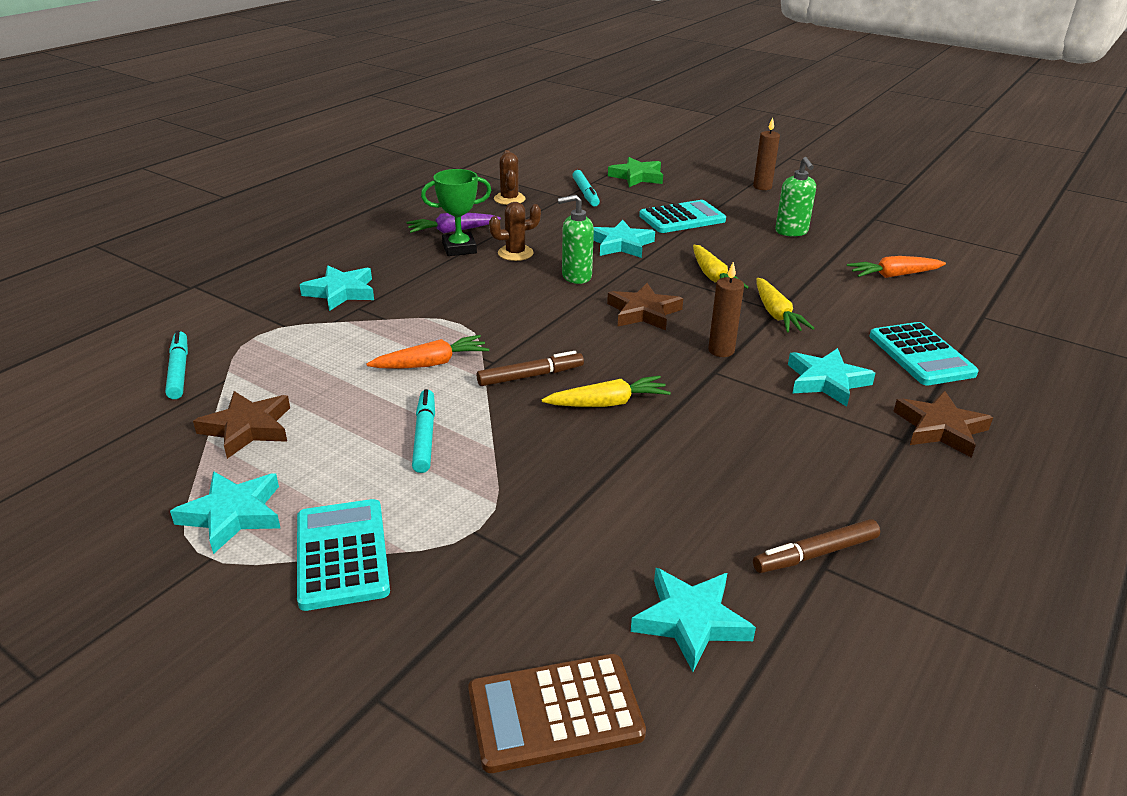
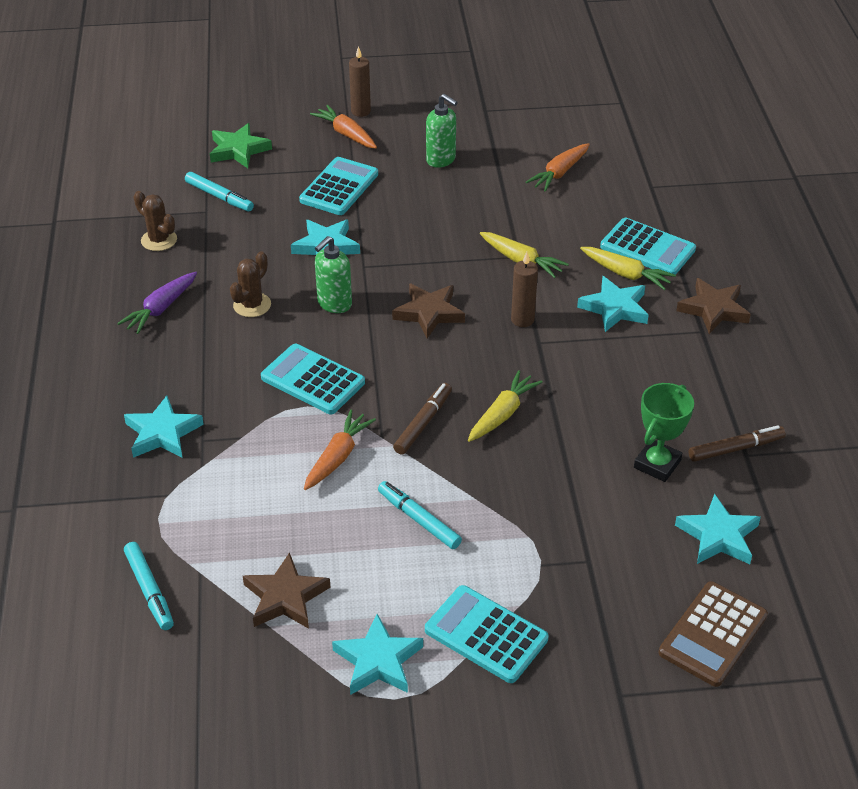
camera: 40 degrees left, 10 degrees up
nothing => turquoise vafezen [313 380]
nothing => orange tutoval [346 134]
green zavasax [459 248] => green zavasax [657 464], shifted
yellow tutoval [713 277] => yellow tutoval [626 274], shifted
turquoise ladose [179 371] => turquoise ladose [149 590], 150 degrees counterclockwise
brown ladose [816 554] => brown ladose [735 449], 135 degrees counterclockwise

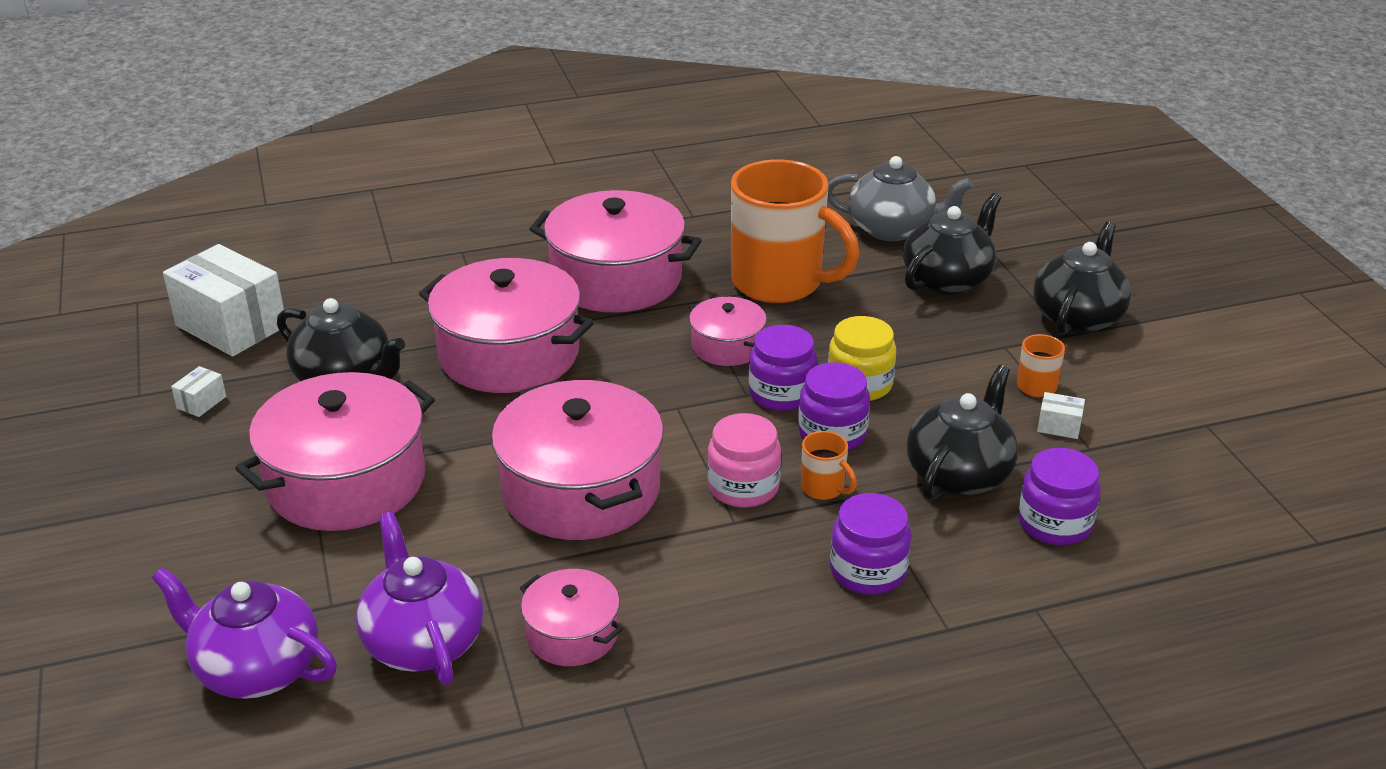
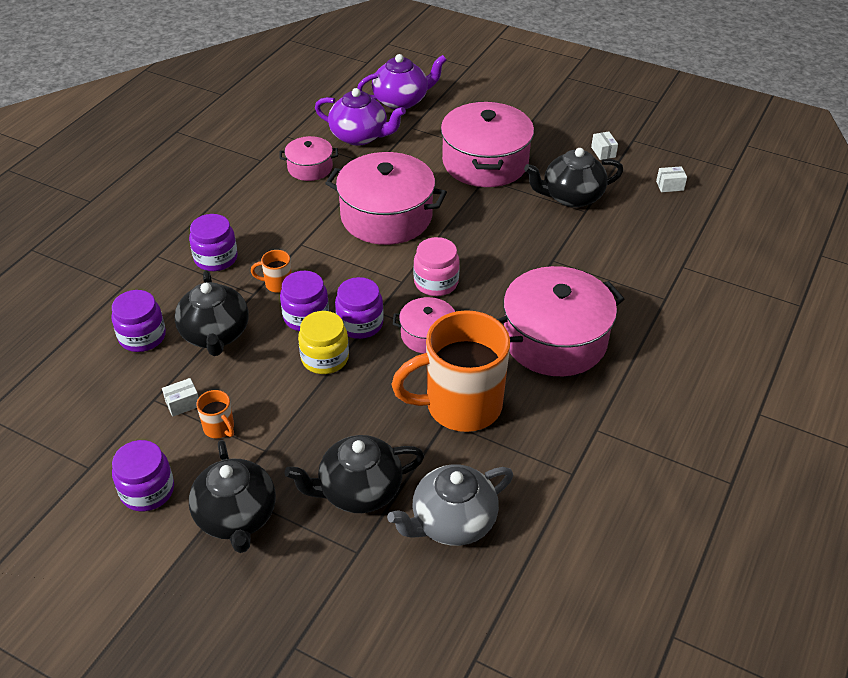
camera: 135 degrees right, 10 degrees up
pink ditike [509 354] => nothing
nothing => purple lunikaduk [147 491]
pink lunikaduk [743 487] => pink lunikaduk [436 282], shifted
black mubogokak [947 280] => black mubogokak [358 491], 75 degrees clockwise
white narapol [231 326] => white narapol [670 186], x0.41

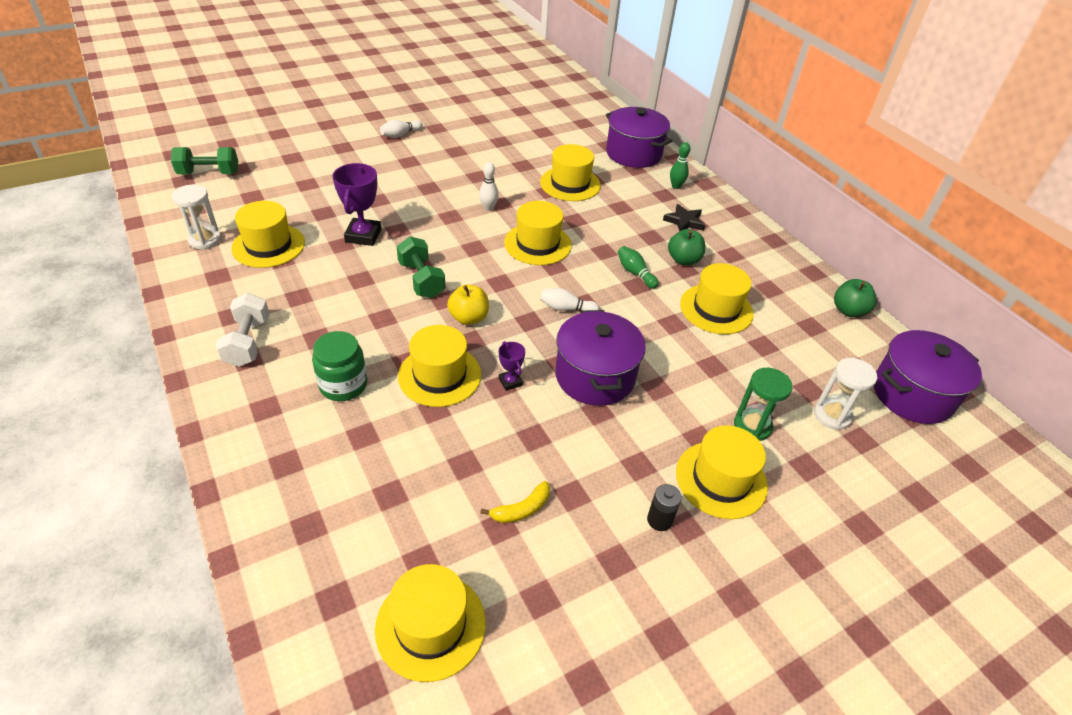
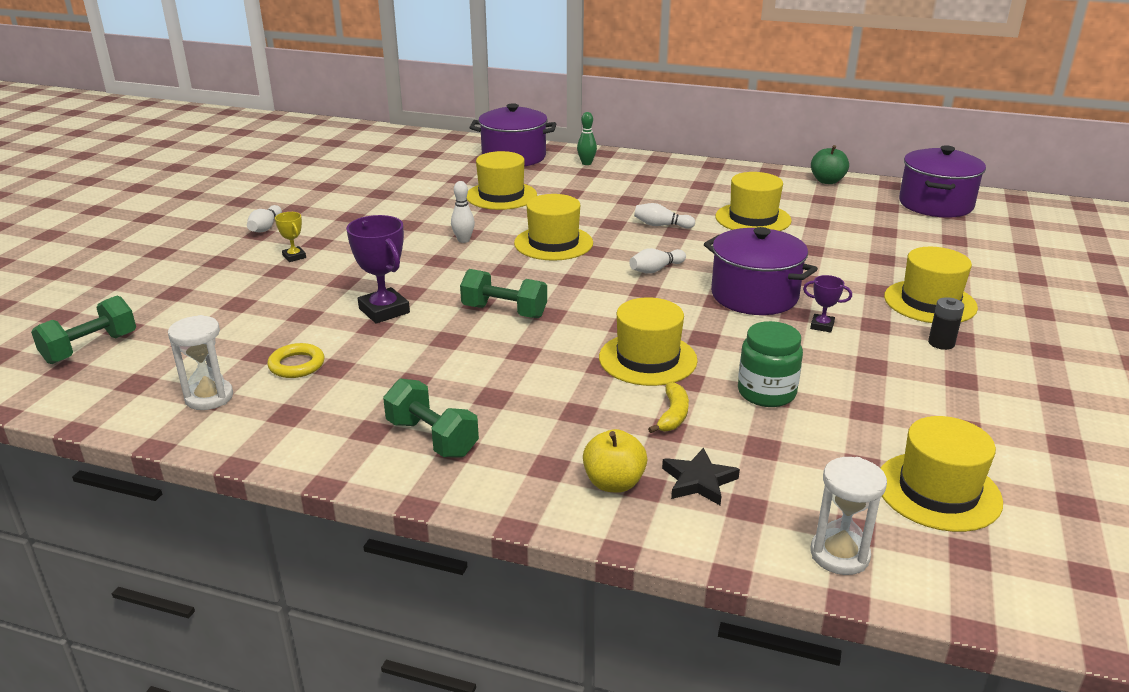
camera: 40 degrees left, 15 degrees down
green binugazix [683 260] => nothing
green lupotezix [752 426] => nothing
nothing => yellow zavasax [294 257]
green lunikaduk [343 385] => green lunikaduk [766 393], shifted
yellow binugazix [469 318] => yellow binugazix [614 483], shifted
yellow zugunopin [521 509] => yellow zugunopin [673 415], shifted
purple zavasax [510 382] => purple zavasax [822 326], shifted
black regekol [684 221] => black regekol [699 481], shifted
white lupotezix [832 415] => white lupotezix [839 555], shifted
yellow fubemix [268 245] => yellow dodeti [297 365]
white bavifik [248 342] => green bavifik [432 438]
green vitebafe [635 273] => white vitebafe [661 225]

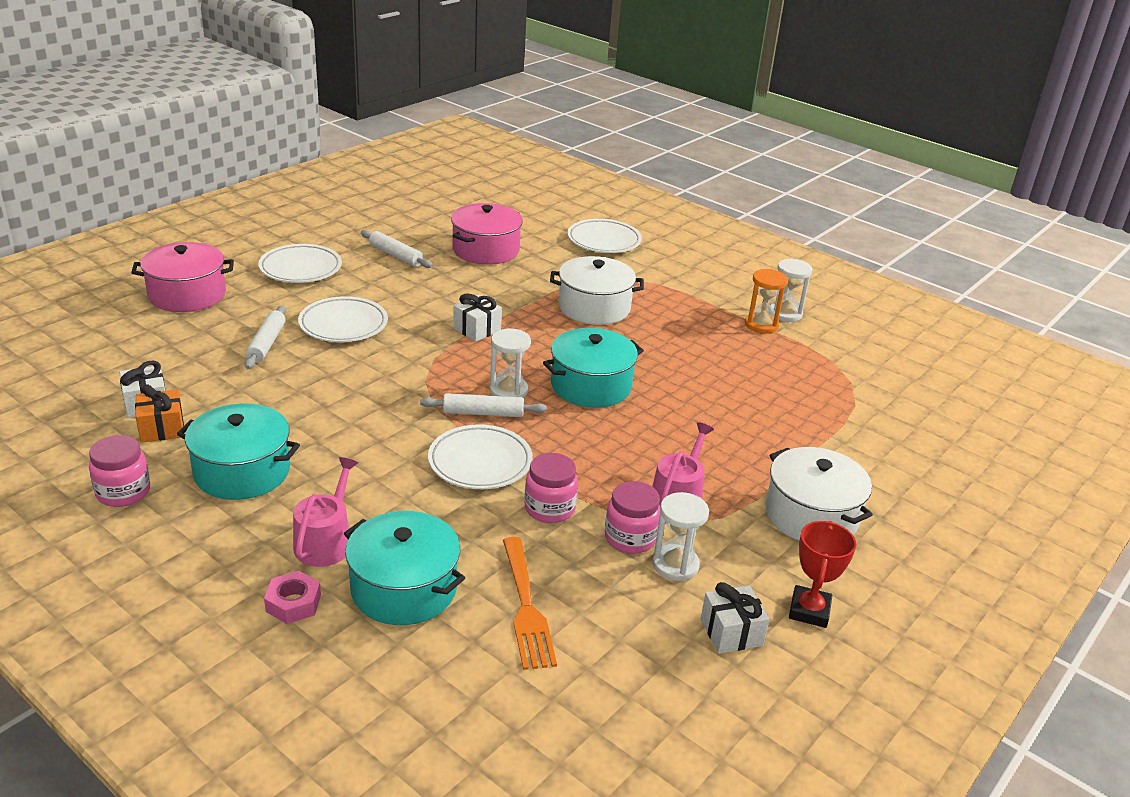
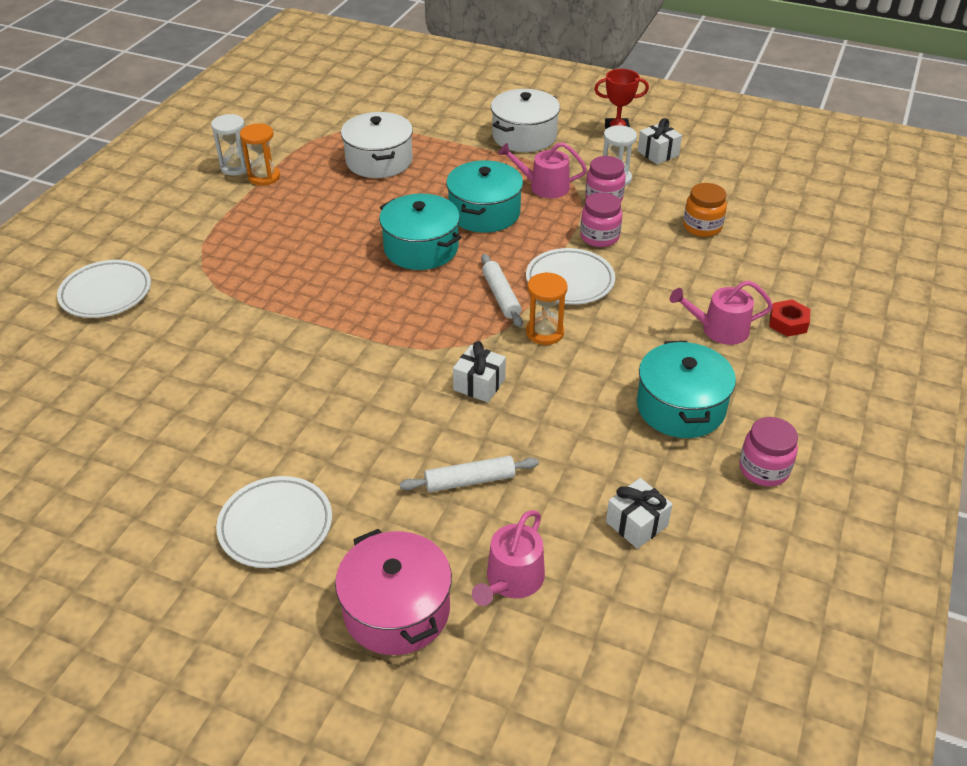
camera: 105 degrees left, 10 degrees up
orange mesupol [162 428] => nothing
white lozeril [343 325] => nothing
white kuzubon [396 255] => nothing
pink ditike [486 250] => nothing
white lupotezix [508 391] => nothing
nothing => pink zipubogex [511 580]
nothing => orange lupotezix [544 332]
turquoise ditike [404 588] => turquoise ditike [484 213], shifted
white mesupol [477 329] => white mesupol [479 384], shifted
white ditike [594 307] => white ditike [379 161], shifted
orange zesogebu [525 606] => orange lunikaduk [702 227]
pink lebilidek [293 603] => red lebilidek [788 323]

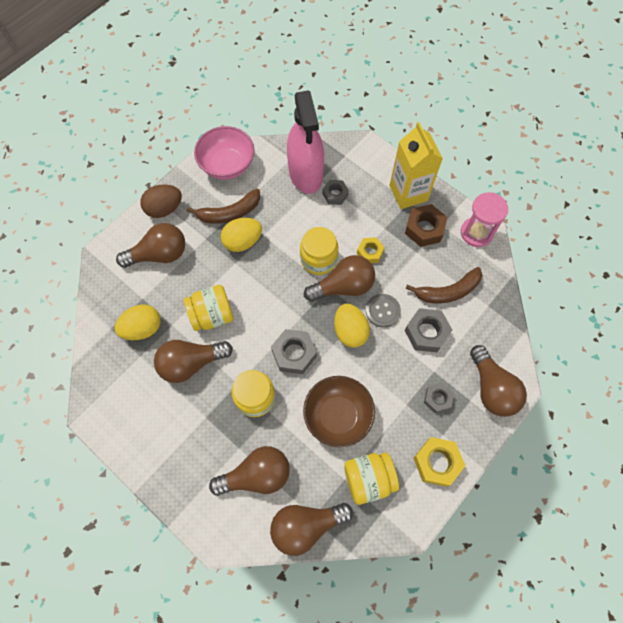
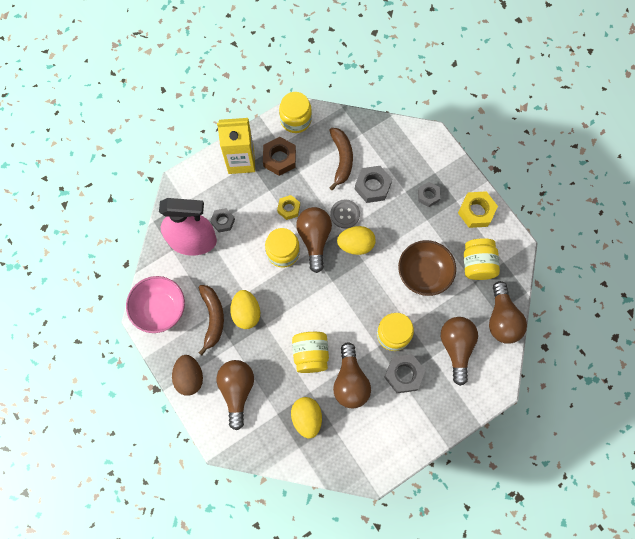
camera: 75 degrees left, 5 degrees up
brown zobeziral [491 388] => nothing
grey lebilidek [294 354] => grey lebilidek [403 374], shifted
pink lupotezix [476 233] => yellow lunikaduk [295 120]

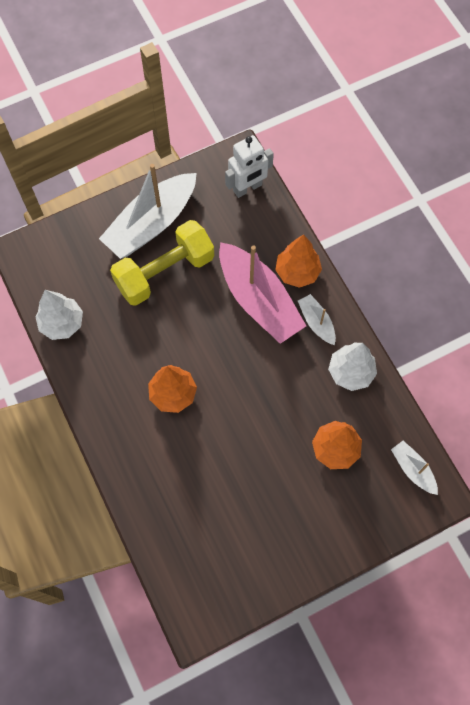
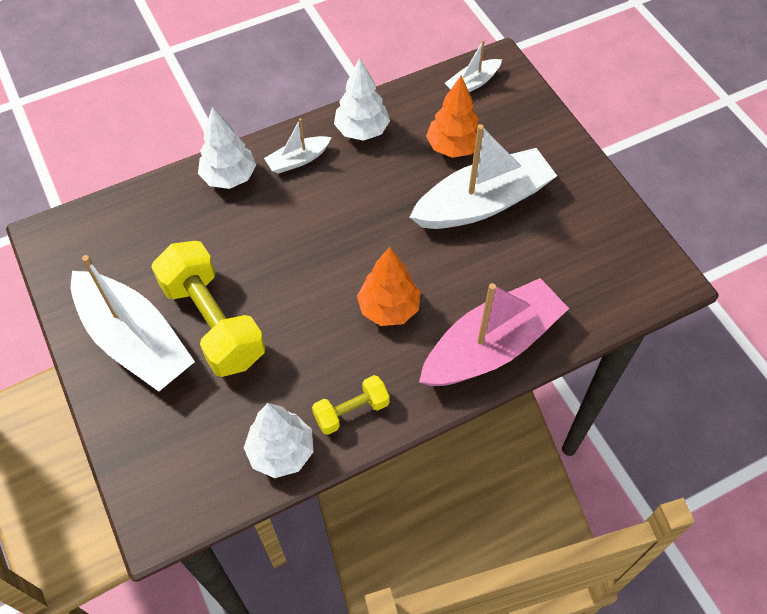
camera: 90 degrees left, 10 degrees down
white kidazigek [247 188] => nothing
nothing => yellow bavifik [351 411]
nothing => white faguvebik [483 203]
pink faguvebik [259 300] => pink faguvebik [491 346], shifted
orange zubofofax [297 272] => white zubofofax [229 177]

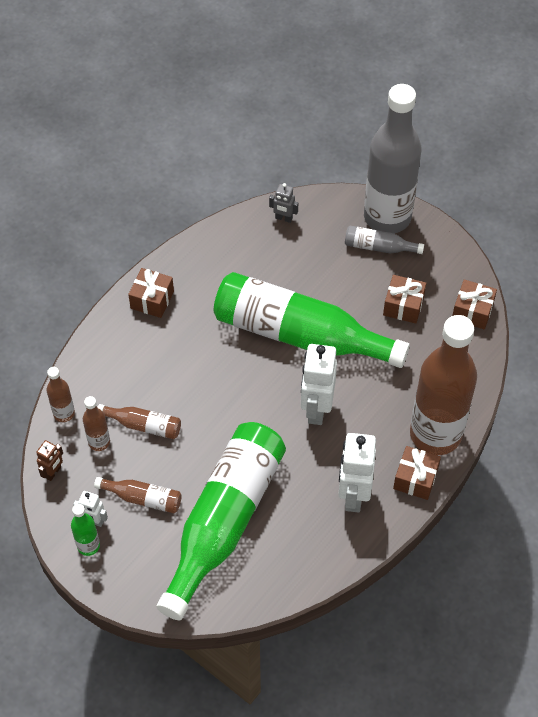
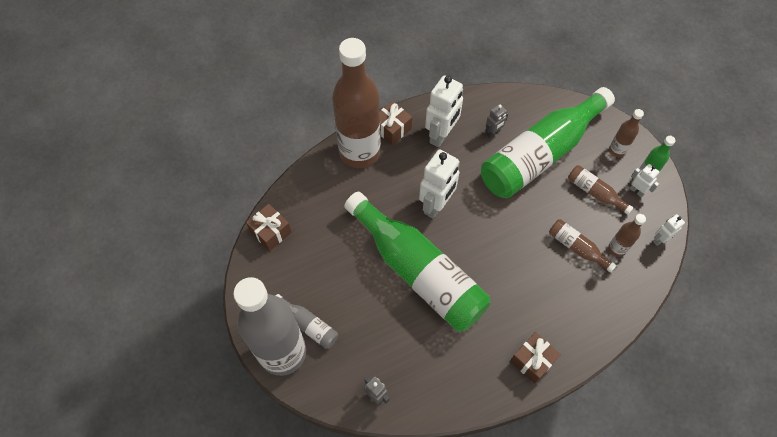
camera: 155 degrees left, 5 degrees up
brown mesupol [403 306] => nothing
nothing => grey kidazigek [493 133]
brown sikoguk [64 413] => brown sikoguk [617 150], shifted
brown kidazigek [53 472] => white kidazigek [659 239]

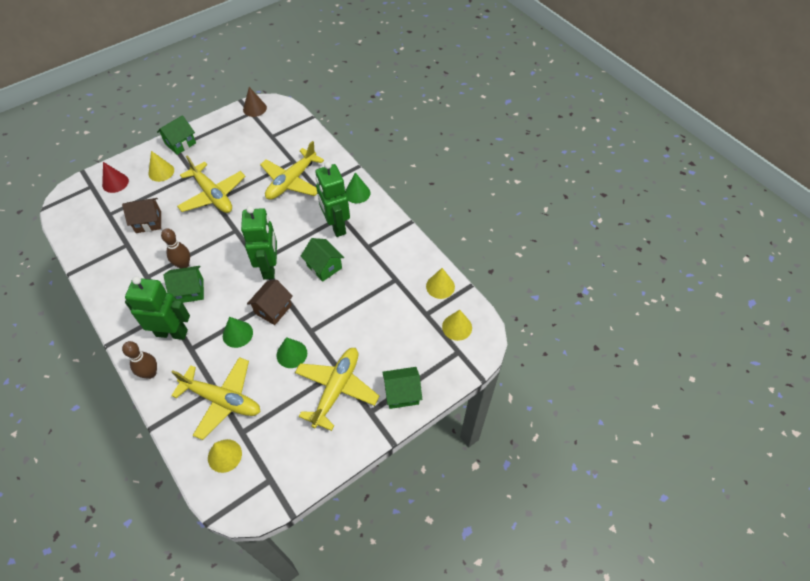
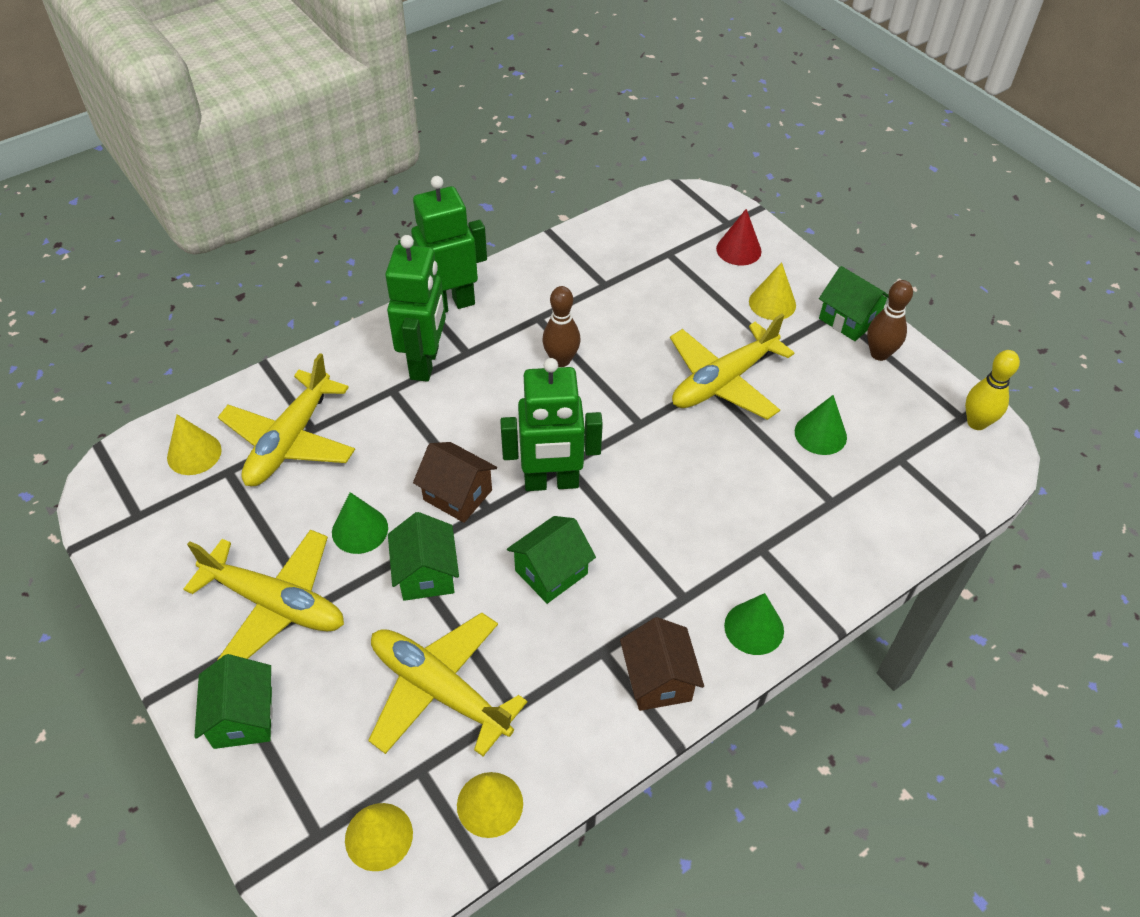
camera: 90 degrees right, 5 degrees down
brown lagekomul [148 222] => brown lagekomul [658 680], shifted
brown vitebafe [150 373] => brown vitebafe [879 354], shifted
green lagekomul [190 291] => green lagekomul [426 574], shifted
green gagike [237 334] => green gagike [820 434], shifted
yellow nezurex [291 181] => yellow nezurex [439 690], shifted
green kidazigek [336 226] => green kidazigek [450 304], shifted
brown gagike [254 108] => yellow vitebafe [976 423]

